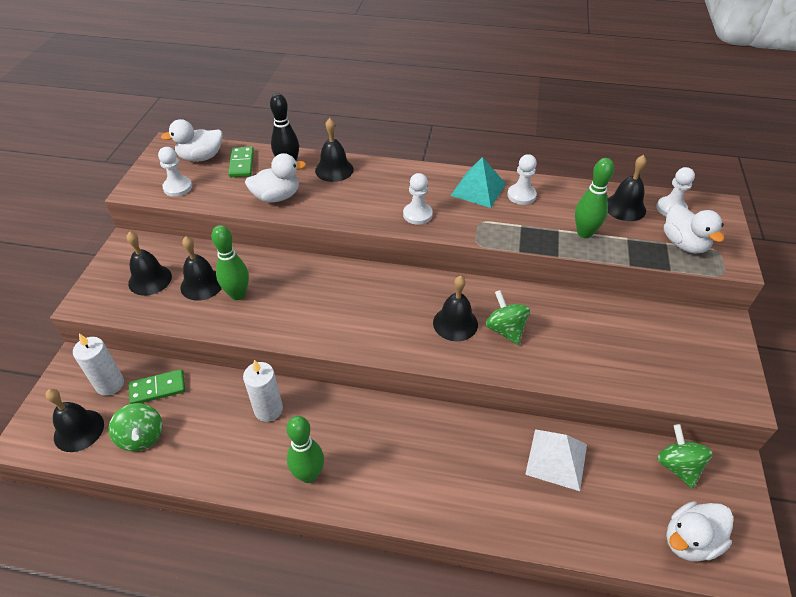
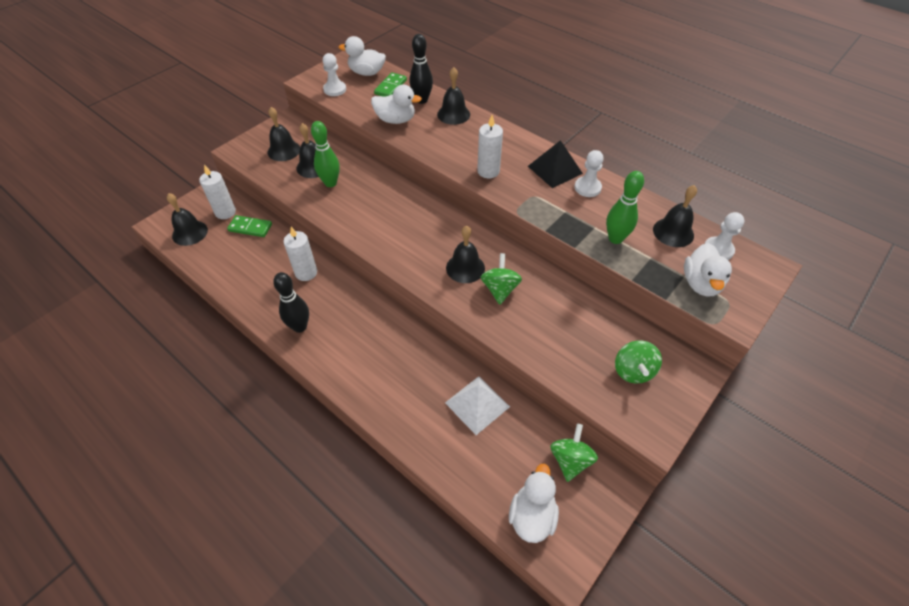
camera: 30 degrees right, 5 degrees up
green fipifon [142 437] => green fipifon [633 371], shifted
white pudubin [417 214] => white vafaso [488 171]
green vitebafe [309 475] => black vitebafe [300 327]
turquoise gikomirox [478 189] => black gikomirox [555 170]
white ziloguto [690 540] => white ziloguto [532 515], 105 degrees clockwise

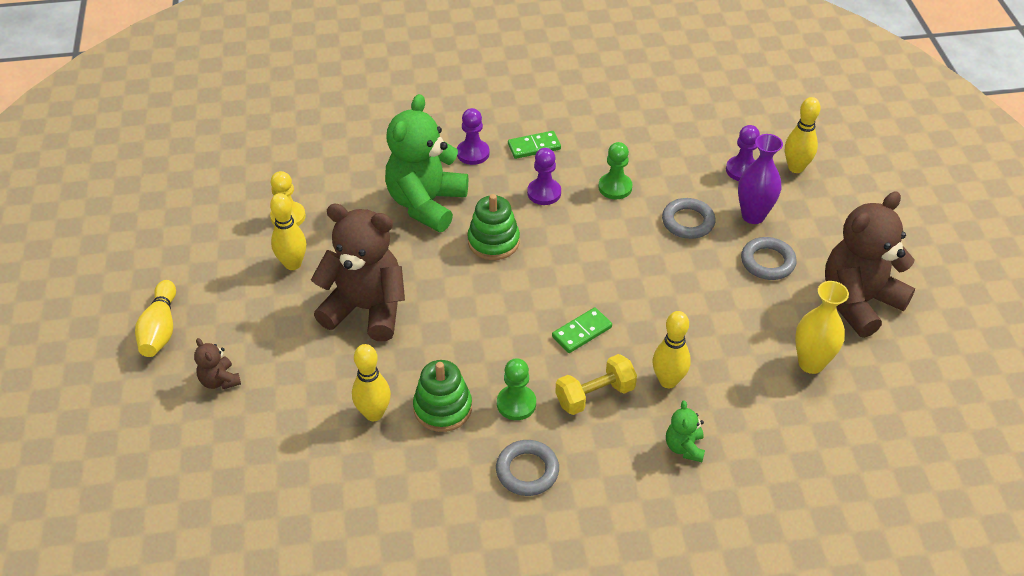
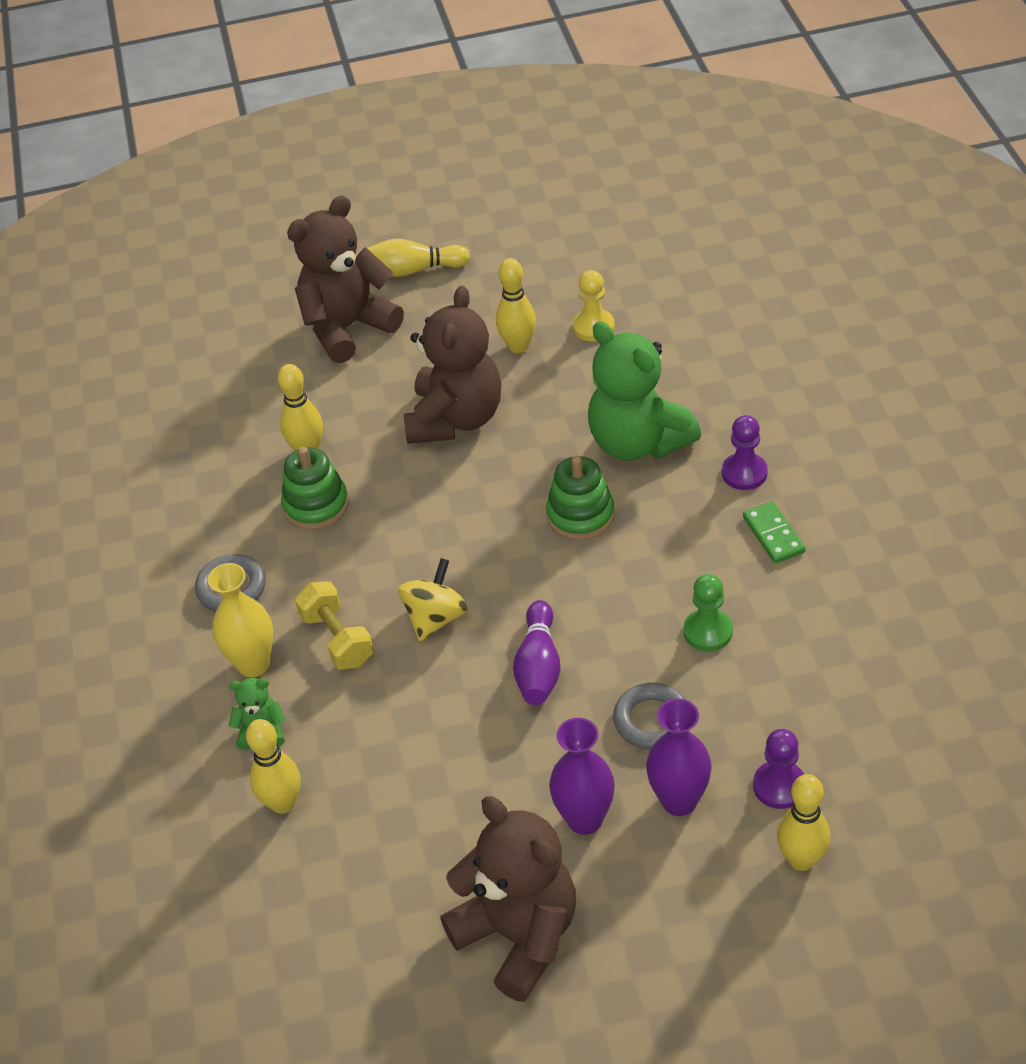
camera: 90 degrees right, 0 degrees up
green pudubin [516 404] => nothing
purple pudubin [544 193] => nothing
nothing => purple vitebafe [538 666]
yellow vitebafe [668 381] => yellow vitebafe [283 803], shifted
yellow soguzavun [811 363] => yellow soguzavun [253 664], shifted
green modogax [582 332] => yellow fipifon [435 618]
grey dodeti [767 262] => purple soguzavun [585 819]
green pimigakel [426 204] => green pimigakel [638 442], 150 degrees counterclockwise
brown pimigakel [219 380] => brown pimigakel [348 327], x2.28

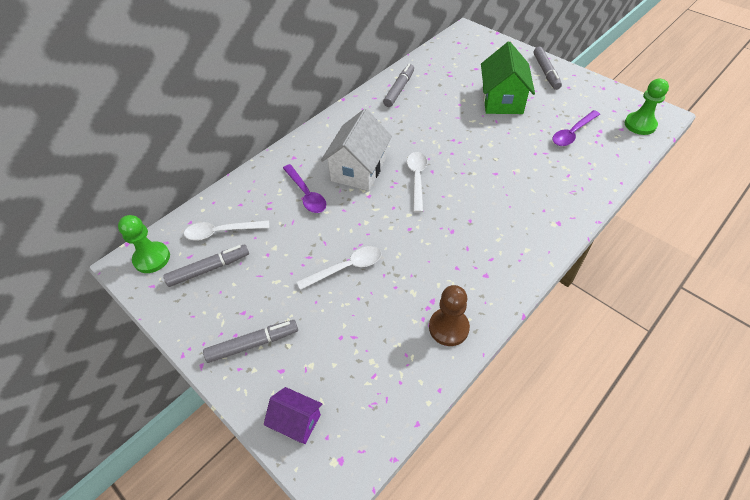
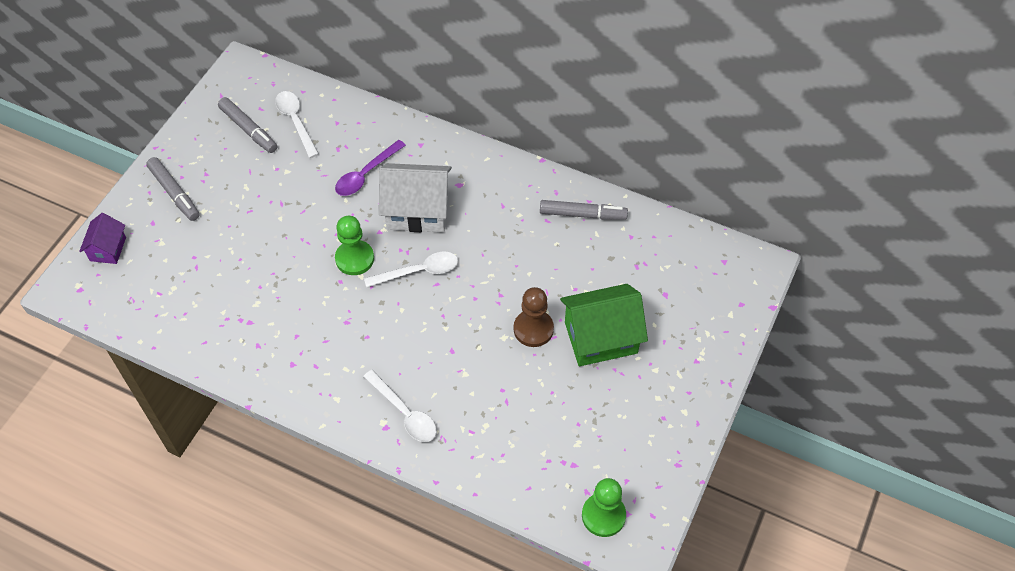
camera: 70 degrees right, 5 degrees up
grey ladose [546 72] => nothing
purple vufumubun [572 133] => nothing
green pudubin [152 258] => green pudubin [354 259], shifted
white vufumubun [346 268] => white vufumubun [404 413], shifted
brown pudubin [448 328] => brown pudubin [533 329], shifted

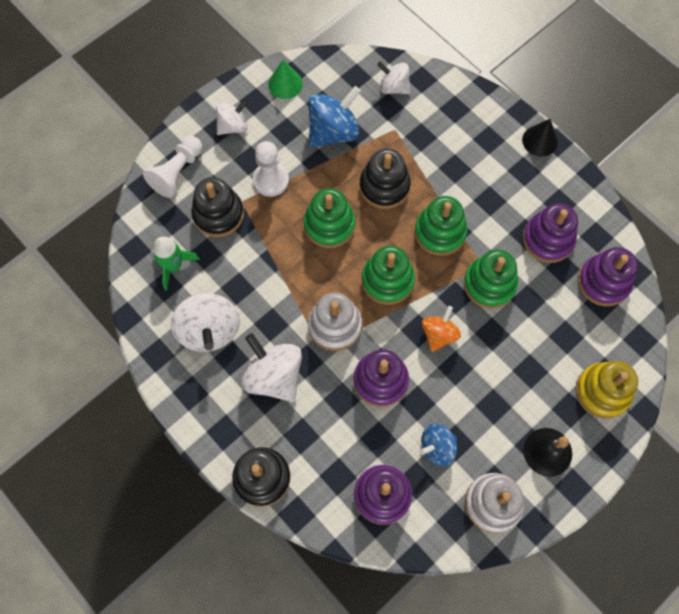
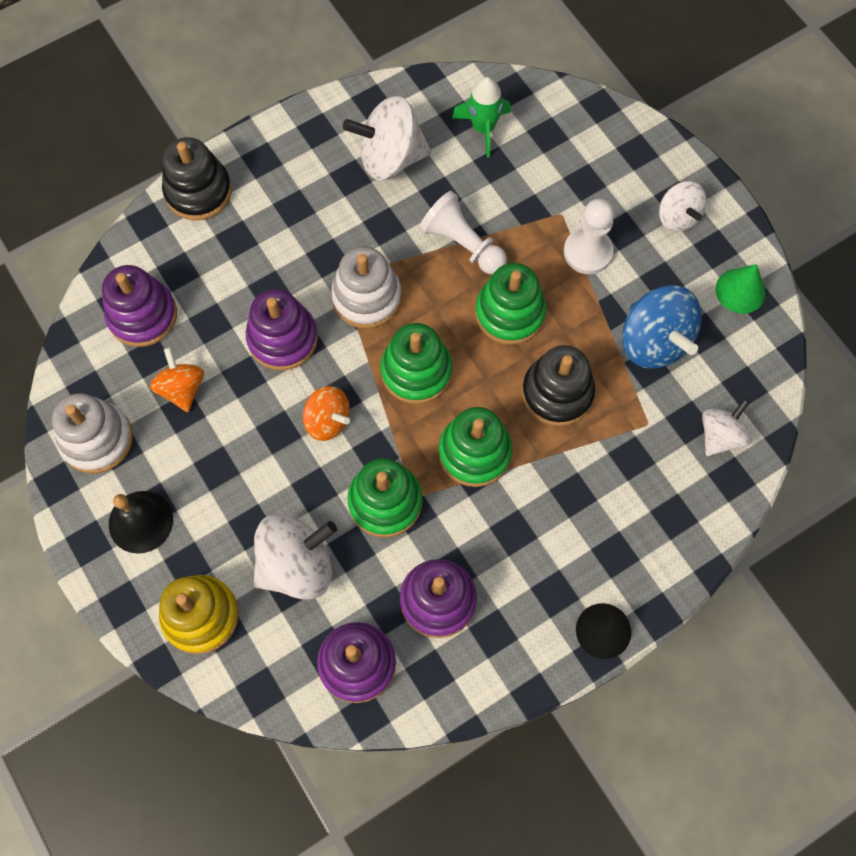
camera: 100 degrees right, 0 degrees up
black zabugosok [218 214] => nothing
white pudubin [177 172] => white pudubin [463 244], shifted
white fipifon [274 376] => white fipifon [297 565], shifted
blue fipifon [437 447] => orange fipifon [182 388]

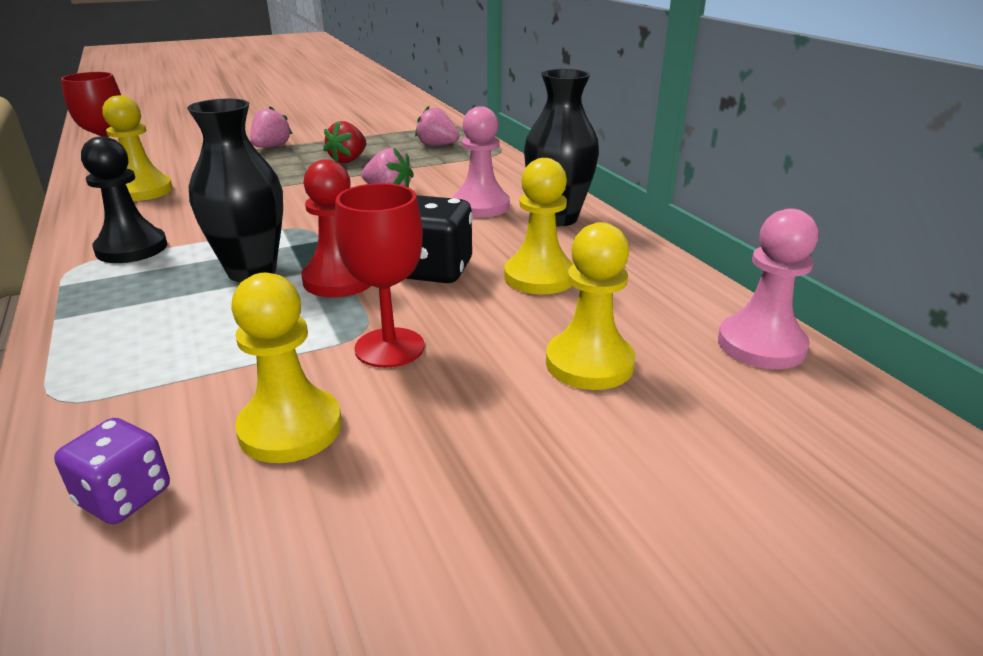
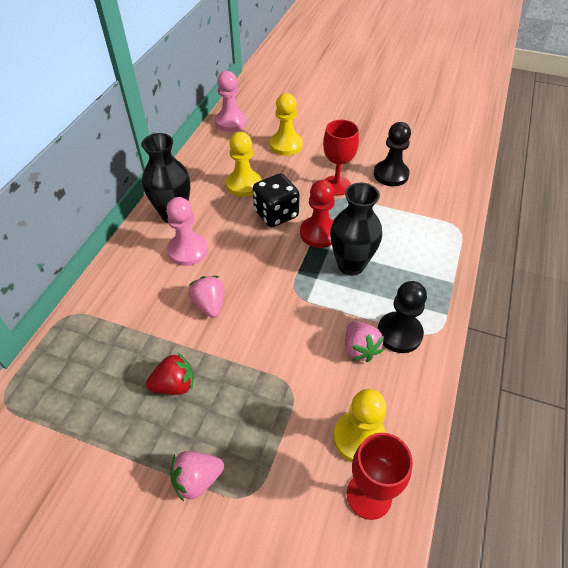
camera: 135 degrees left, 20 degrees up
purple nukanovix [124 497] => nothing
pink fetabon [437 145] => pink fetabon [360 349], shifted
yellow pudubin [290 428] => black pudubin [391 174]

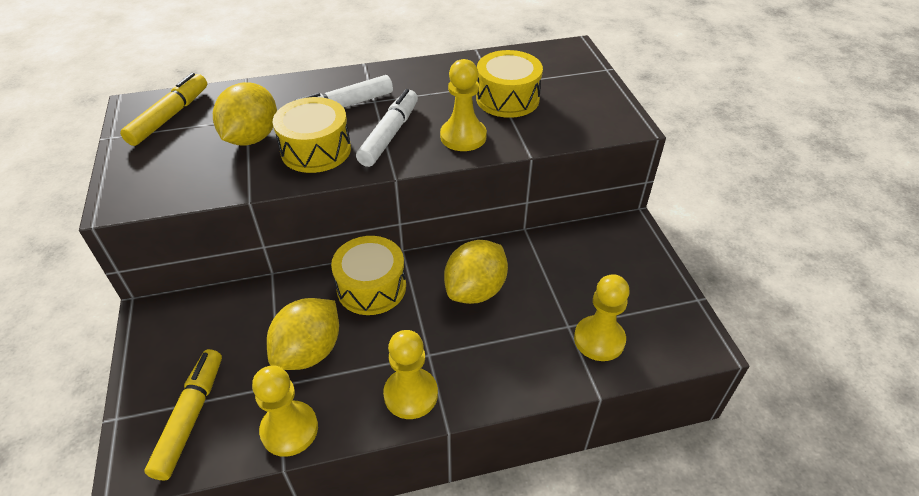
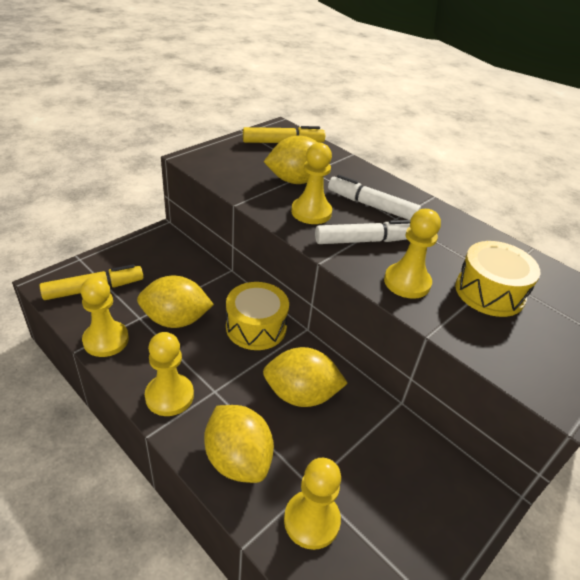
camera: 55 degrees right, 5 degrees down
nothing => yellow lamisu [238 459]
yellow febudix [316 150] => yellow pudubin [311 212]

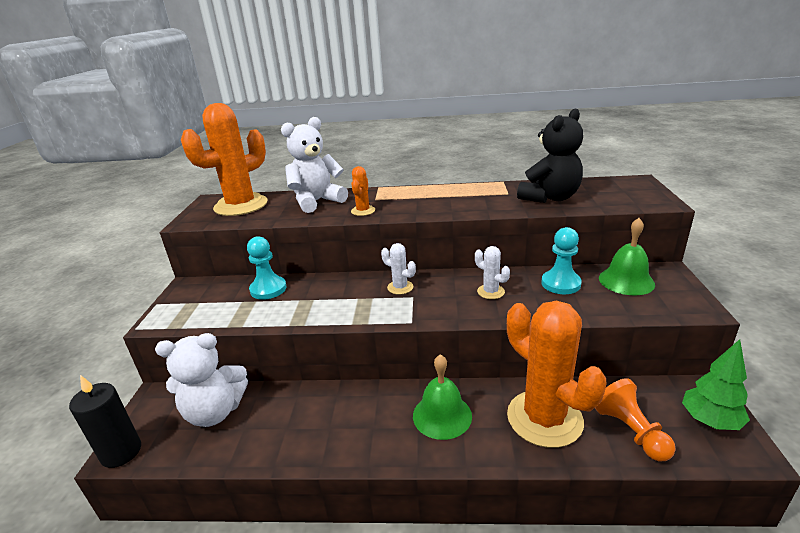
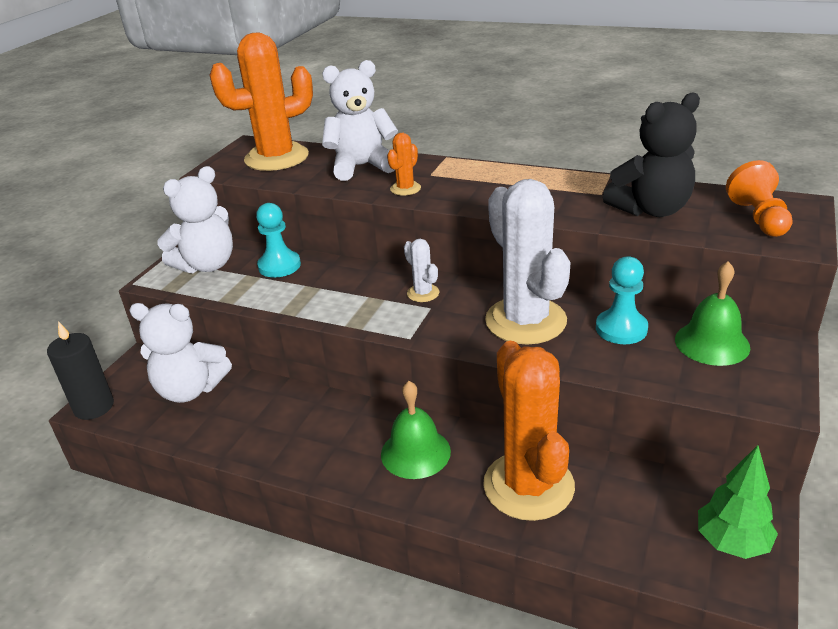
camera: 20 degrees right, 5 degrees up
nothing => white pimigakel [207 265]
orange pudubin [630 431] => orange pudubin [758 218], shifted
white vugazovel [490 292] => white vugazovel [525 321], x2.31

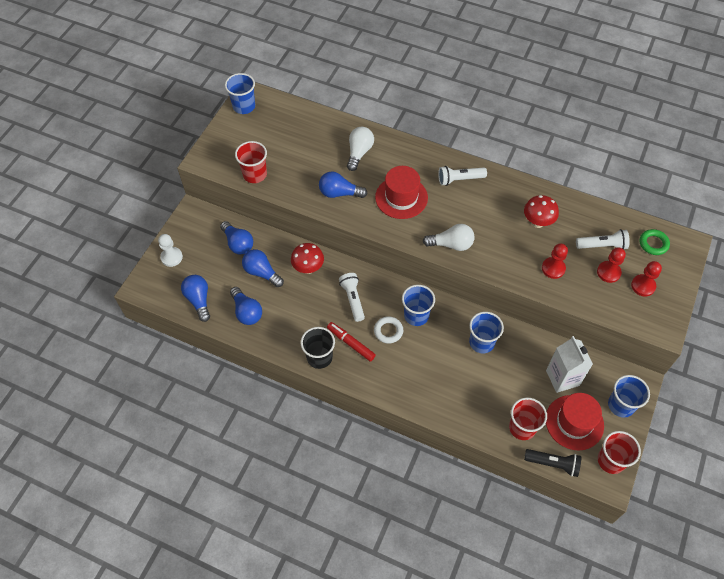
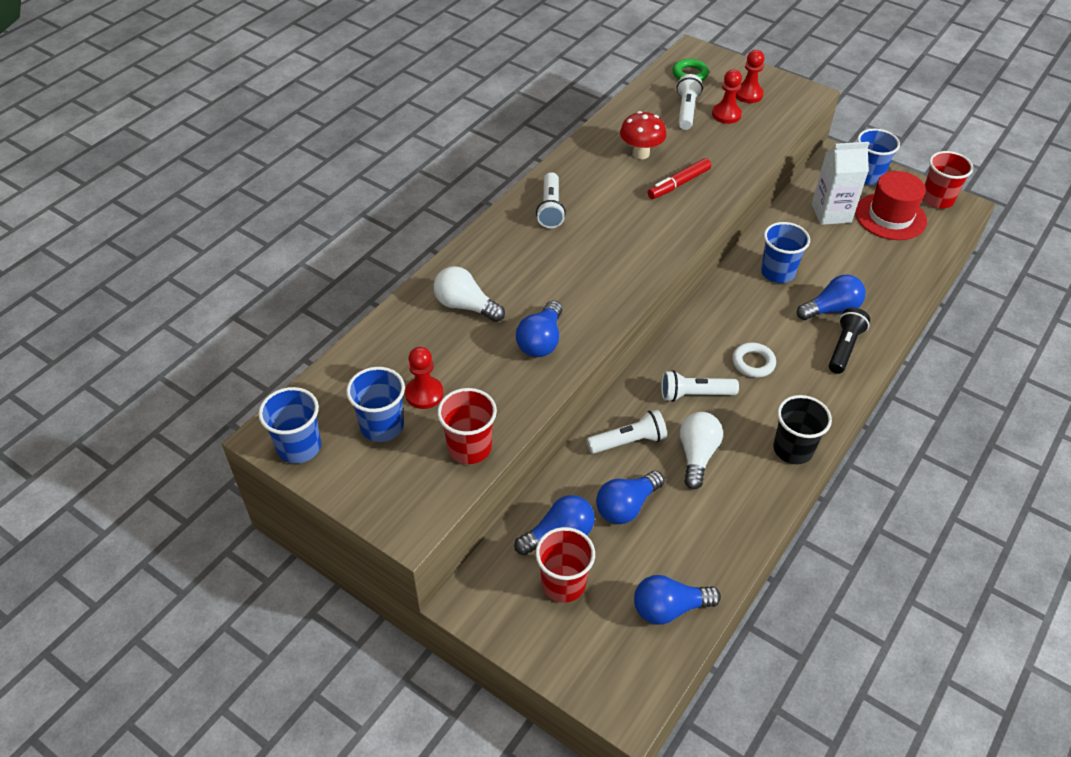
camera: 80 degrees left, 10 degrees down
white pudubin [171 257] => nothing
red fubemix [401 197] => nothing
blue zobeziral [247 312] => blue zobeziral [831 309], shifted
red ladose [351 343] => red ladose [678 184], shifted
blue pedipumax [416 315] => blue pedipumax [382 426], shifted
white zobeziral [451 244] => white zobeziral [697 455], shifted
red pedipumax [522 427] => red pedipumax [563 583], shifted
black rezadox [553 464] => black rezadox [844 348], shifted
red pudubin [553 268] => red pudubin [424 394], shifted
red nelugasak [308 268] => white rezadox [628 441]

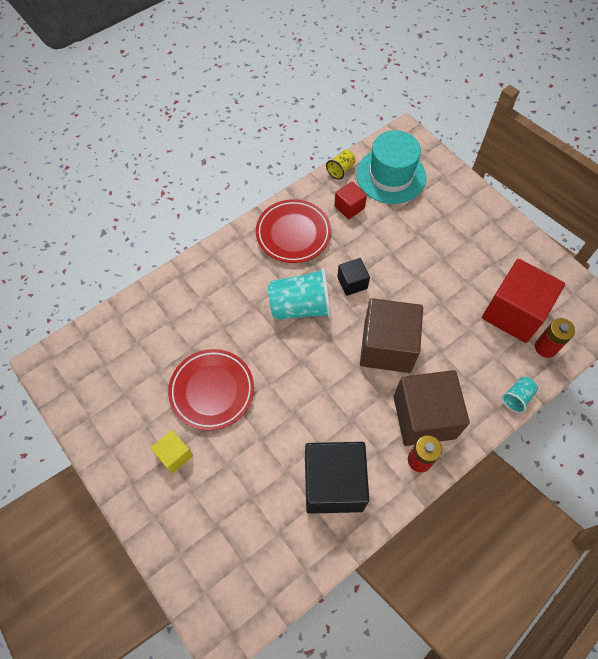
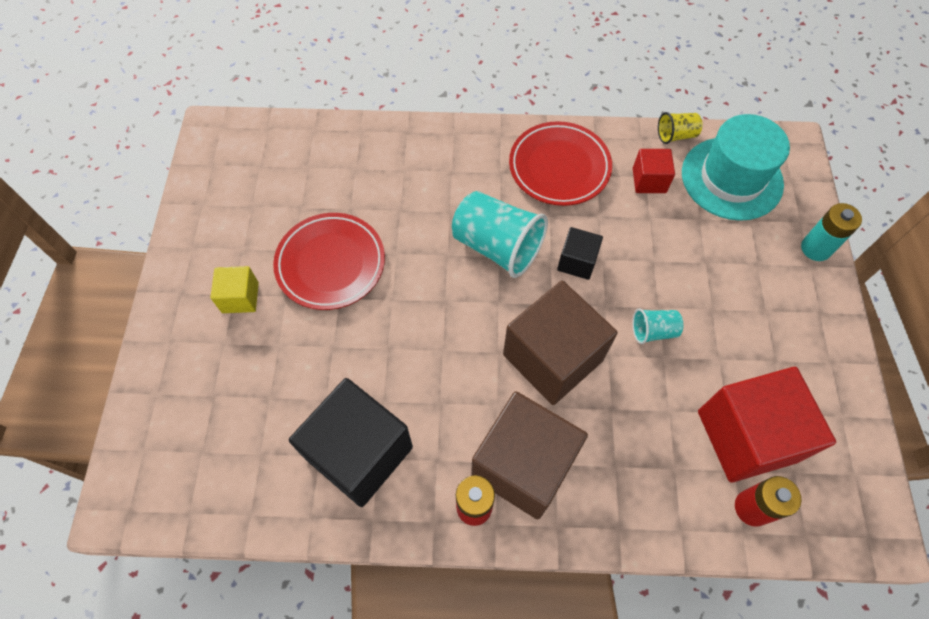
camera: 40 degrees right, 0 degrees up
nothing => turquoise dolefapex [815 248]
turquoise pedipumax [517 397] => turquoise pedipumax [653 331], shifted

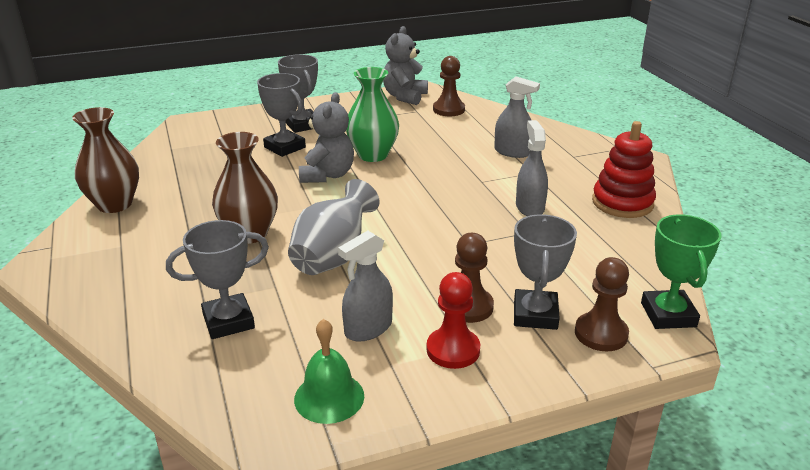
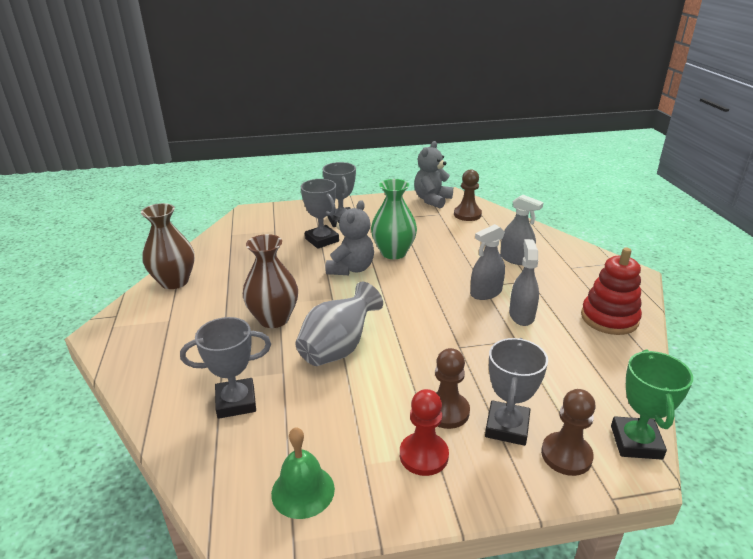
camera: 10 degrees right, 0 degrees up
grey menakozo [368 328] => grey menakozo [486 293], shifted

